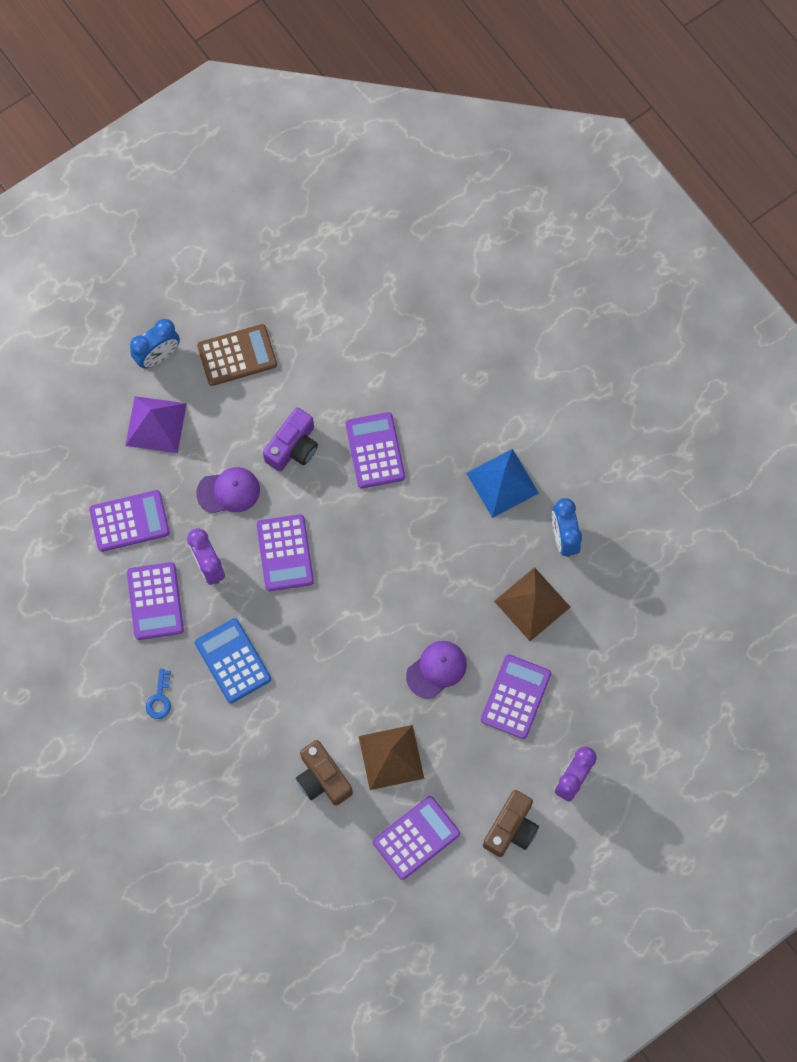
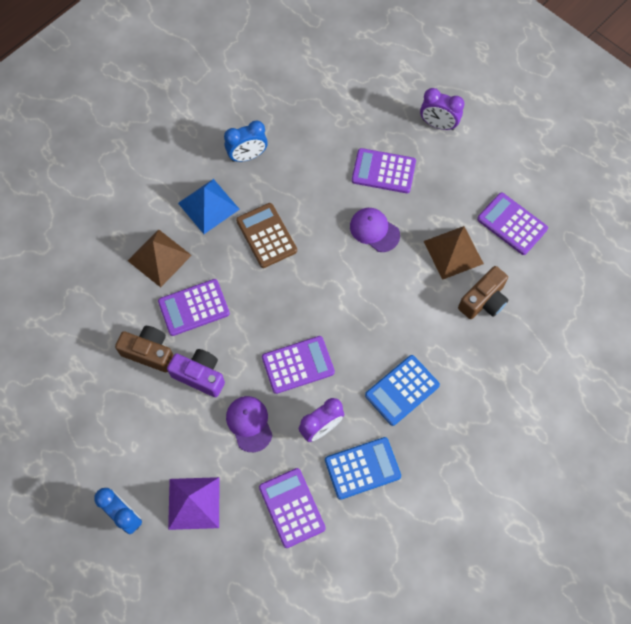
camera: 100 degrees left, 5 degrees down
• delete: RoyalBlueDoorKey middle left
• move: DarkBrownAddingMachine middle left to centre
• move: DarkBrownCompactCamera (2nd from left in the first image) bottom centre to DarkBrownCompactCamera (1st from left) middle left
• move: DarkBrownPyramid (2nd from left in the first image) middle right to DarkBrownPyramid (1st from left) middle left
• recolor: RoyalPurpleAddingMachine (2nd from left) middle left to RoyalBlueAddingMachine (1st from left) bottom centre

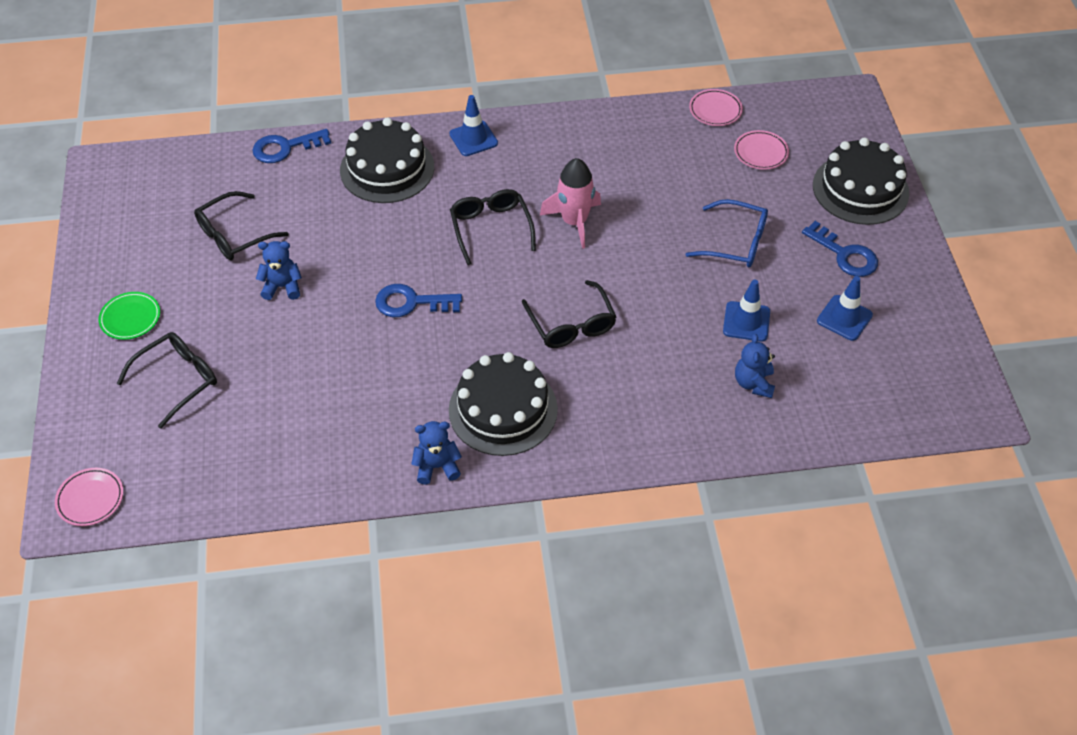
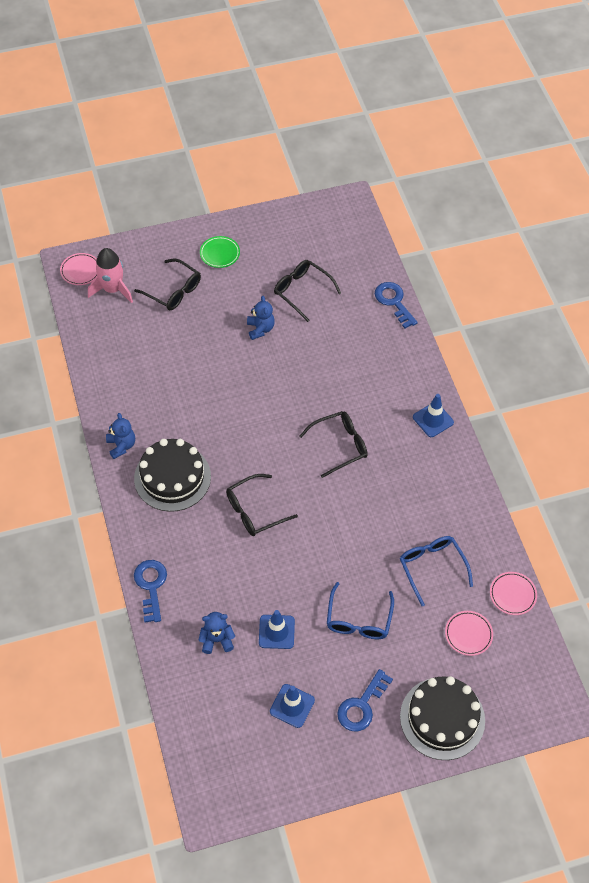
camera: 80 degrees right, 5 degrees up
• delete: BlackCake (1st from left) top centre
• insert: RoyalBlueSpectacles (2nd from left) middle right
• move: RoyalBlueDoorKey (2nd from left in the first image) centre to RoyalBlueDoorKey (1st from left) bottom left
• move: PinkSpaceship top centre to top left

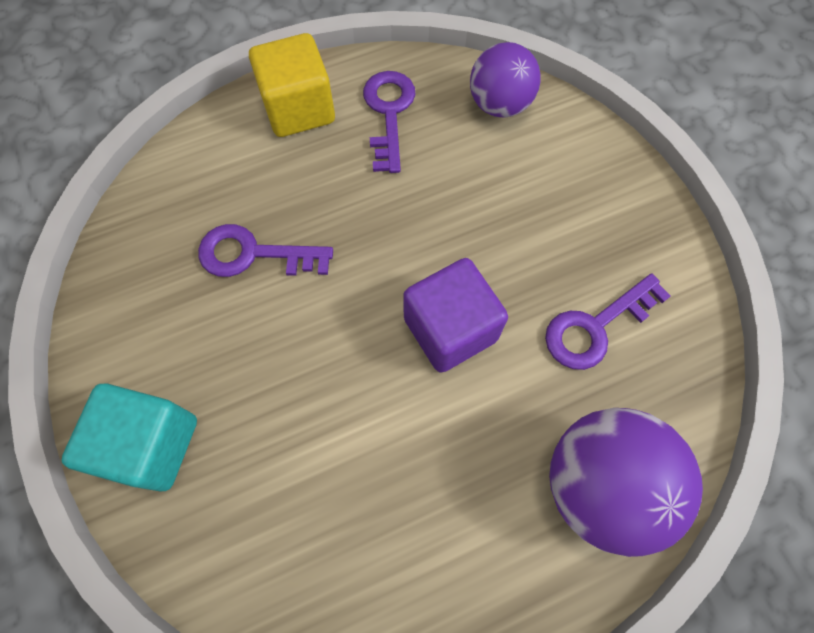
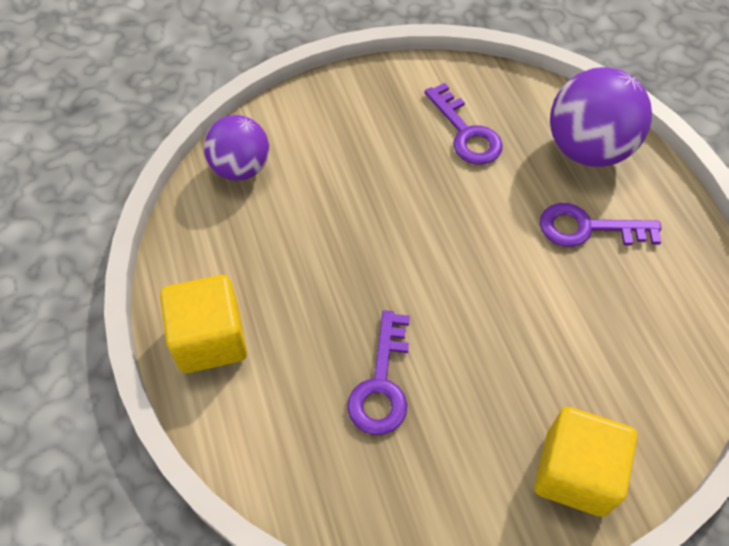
camera: 85 degrees left, 10 degrees down
• delete: RoyalPurpleSolidCube centre
• move: RoyalPurpleDoorKey (2nd from left in the first image) top centre to RoyalPurpleDoorKey (3rd from left) middle right
• recolor: AquaSolidCube bottom left to YellowSolidCube (2nd from left) bottom right

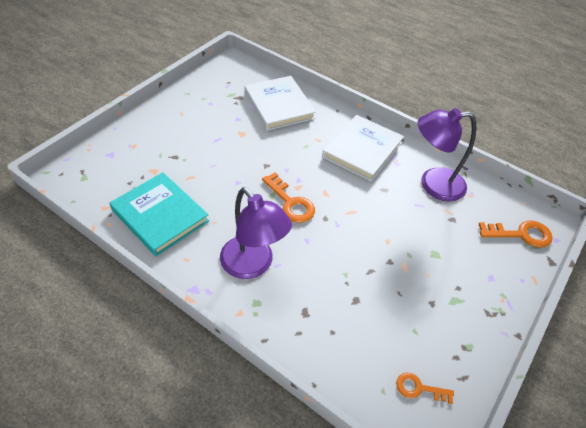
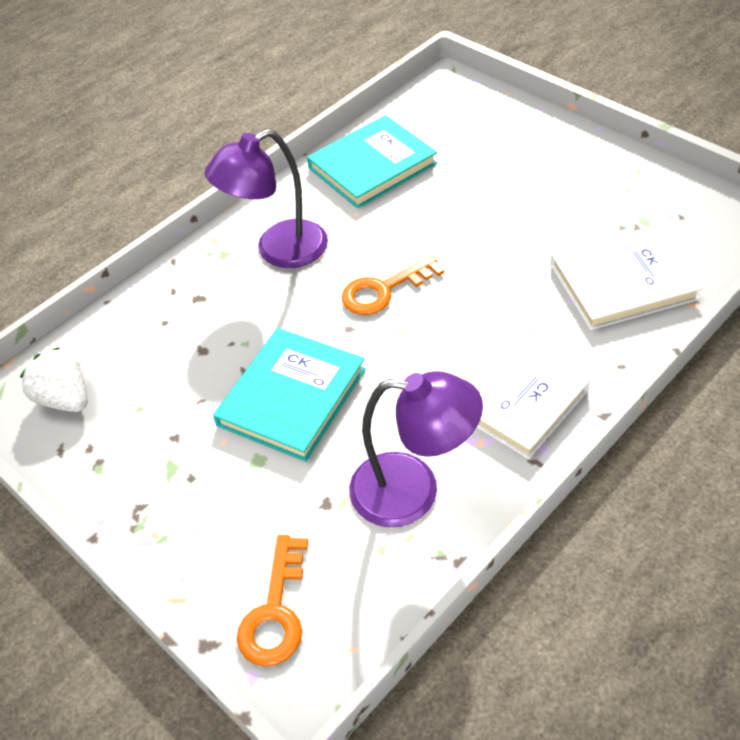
camera: 105 degrees right, 0 degrees up
• insert: AquaBook (1st from left) centre
• replace: BrightOrangeDoorKey (2nd from left) bottom right to PureWhiteBerry middle left
• rotate: RoyalPurpleLamp (2nd from left) middle right = centre 90 degrees clockwise

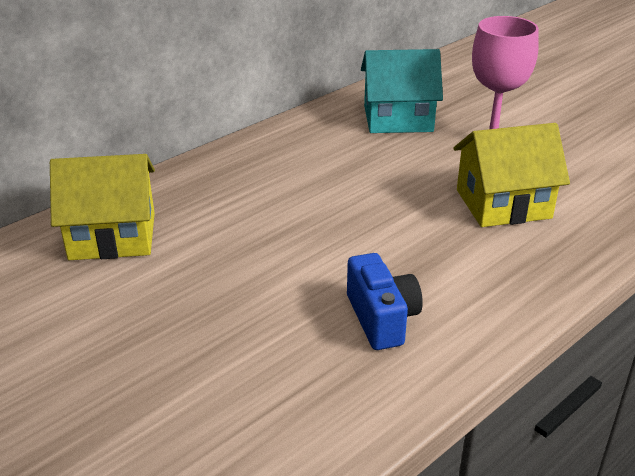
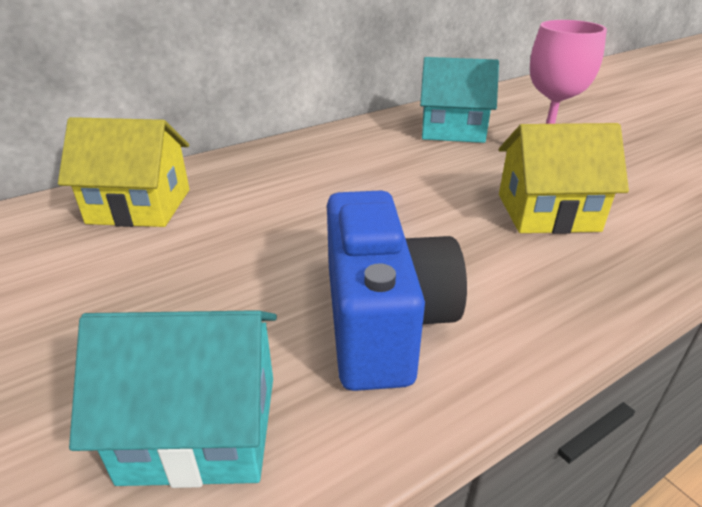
camera: 10 degrees right, 0 degrees up
• insert: AquaToyHouse (1st from left) bottom left
• resize: RoyalBlueCompactCamera centre = centre x1.69

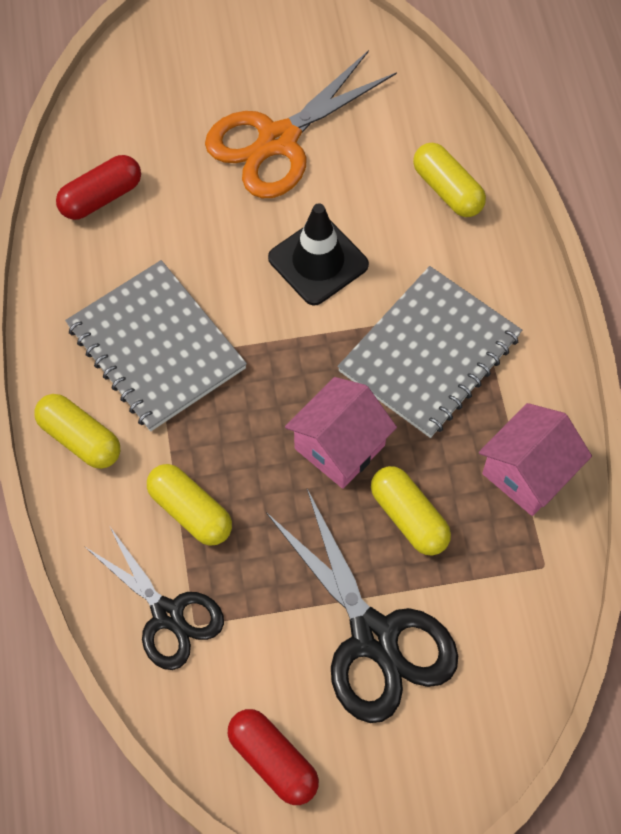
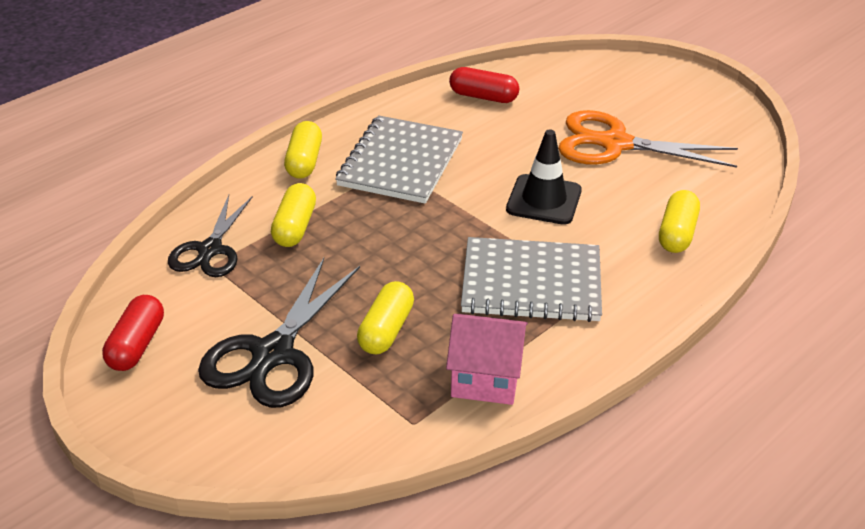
camera: 55 degrees right, 25 degrees down
• delete: PinkToyHouse (1st from left) centre

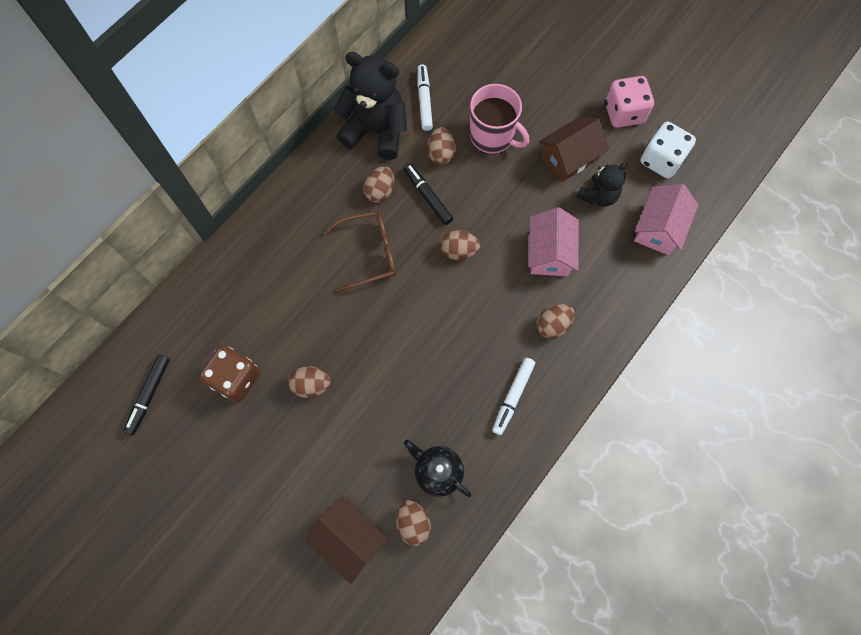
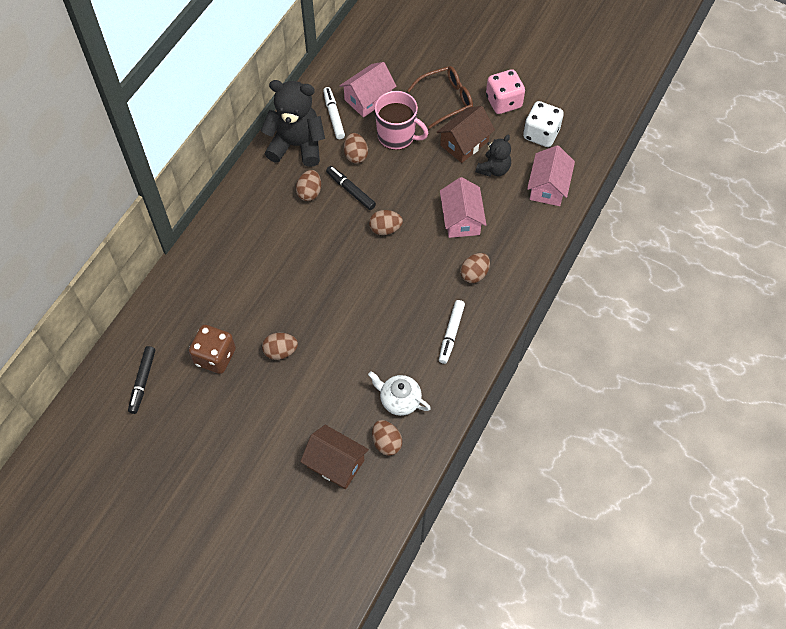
camera: 10 degrees left, 10 degrees down
• insert: PinkToyHouse (1st from left) top centre
• move: DarkBrownSpectacles centre to top centre
• recolor: BlackTeaPot bottom centre to PureWhiteTeaPot centre

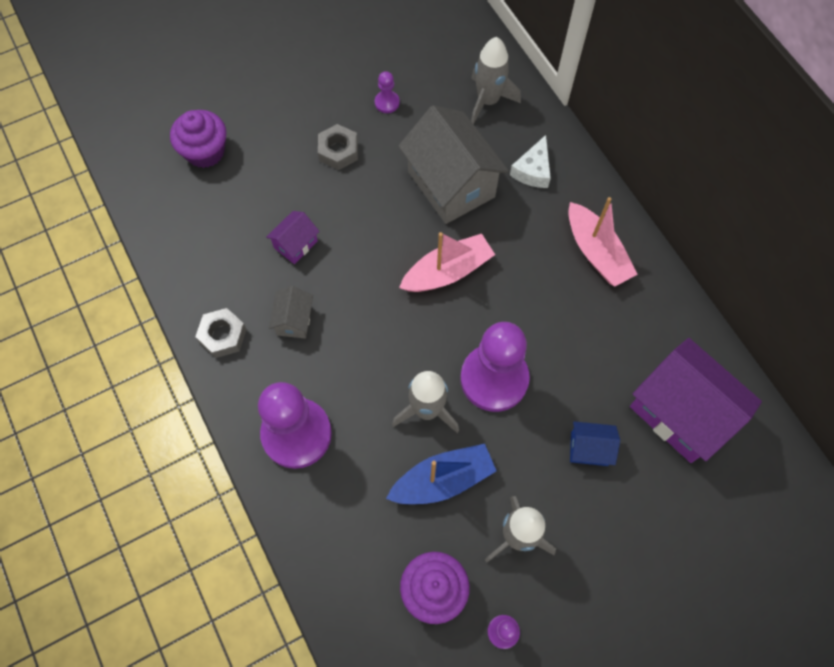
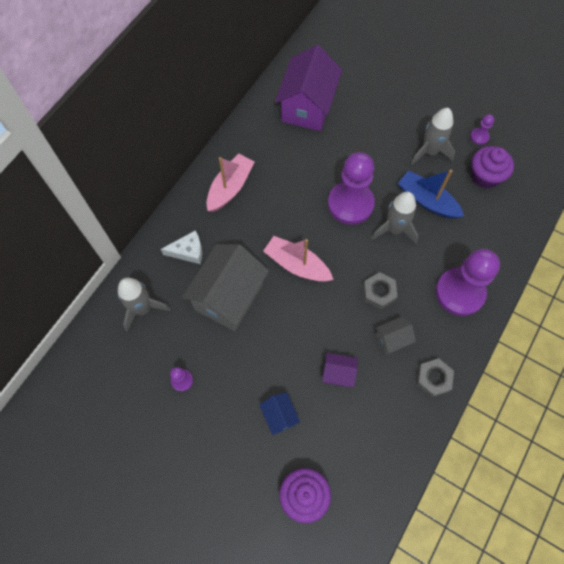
camera: 120 degrees left, 0 degrees up
• move: GreyHexNut (2nd from left in the first image) top centre to GreyHexNut (1st from left) middle right
• move: RoyalBlueToyHouse middle right to bottom centre

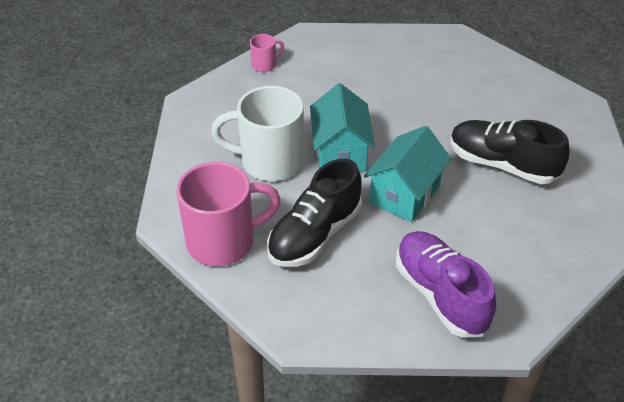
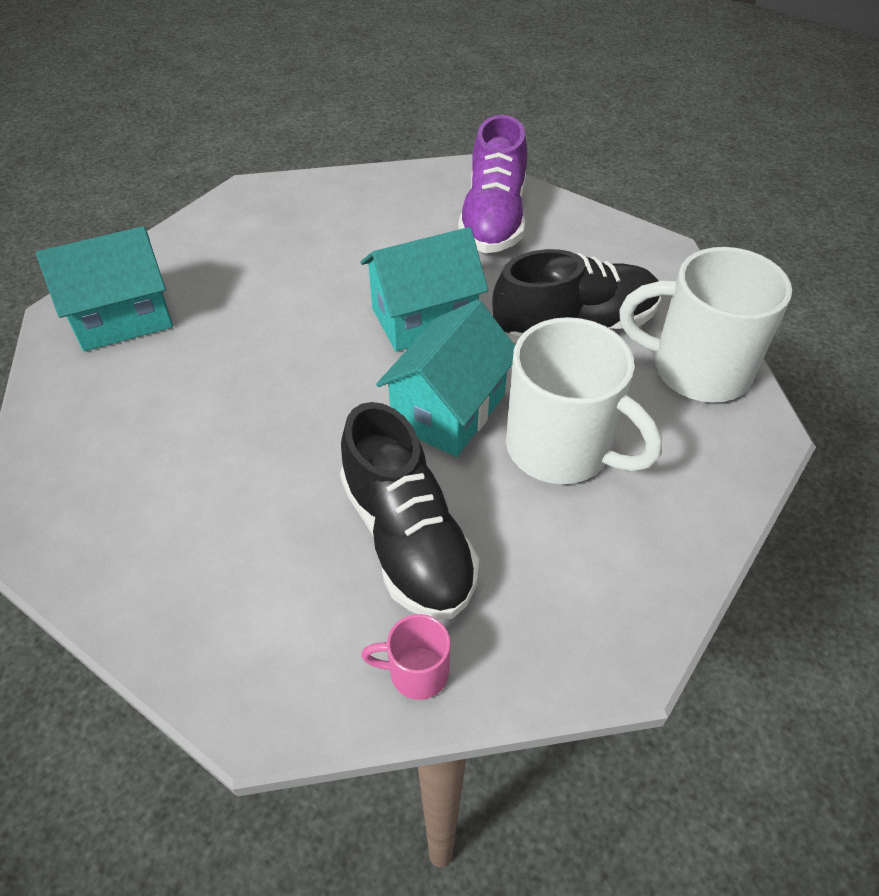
camera: 145 degrees left, 5 degrees up
• insert: AquaToyHouse (1st from left) top left
• move: BlackLaceUpShoe (2nd from left in the first image) middle right to BlackLaceUpShoe (1st from left) centre
• recolor: PinkTeaMug (1st from left) centre to PureWhiteTeaMug (2nd from left) middle right

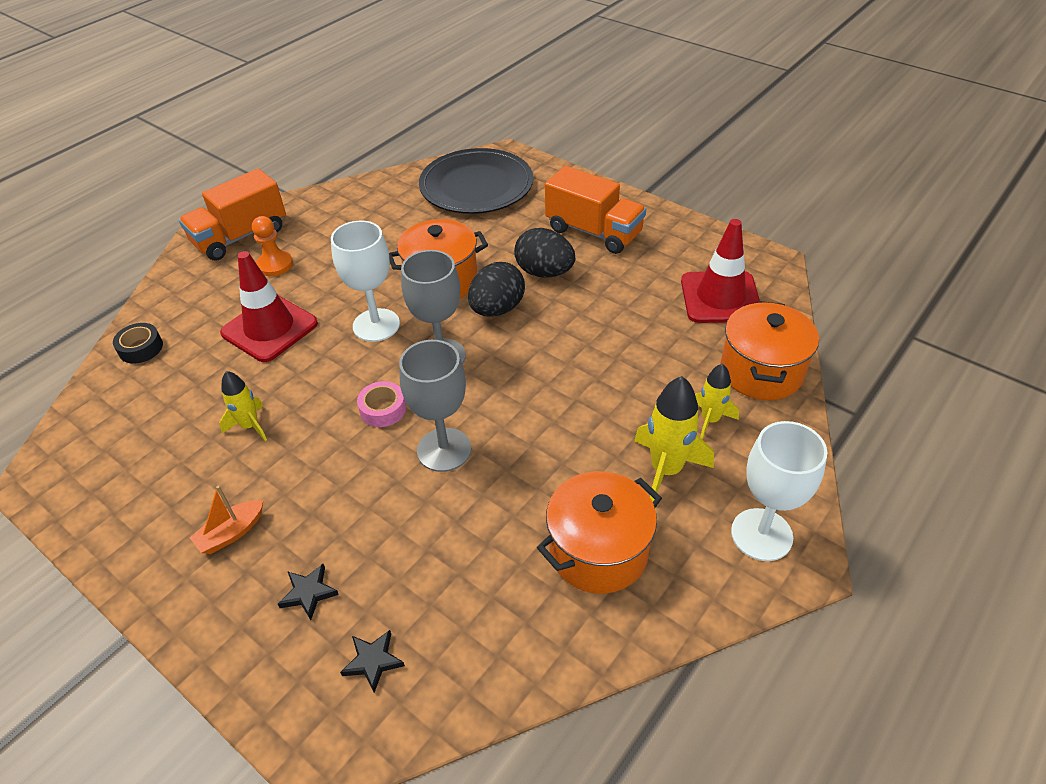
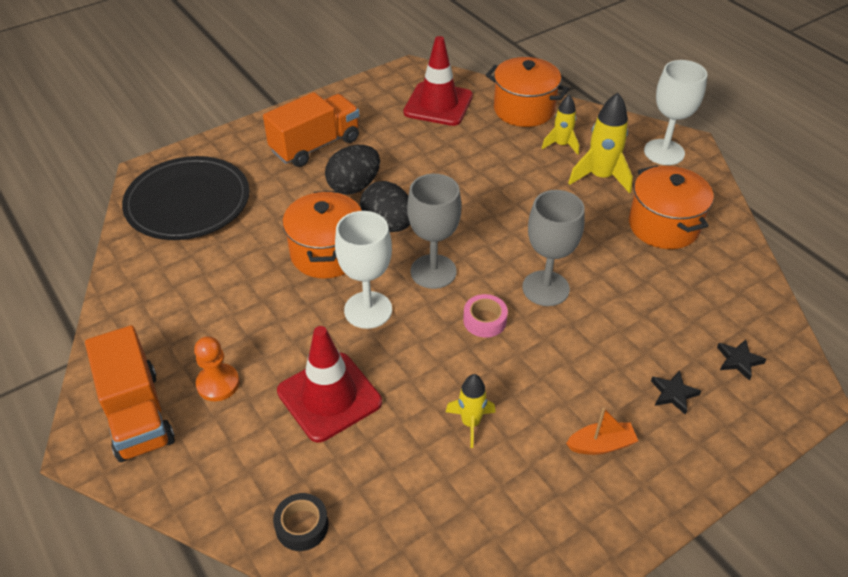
camera: 75 degrees left, 0 degrees up
• rotate: BrightOrangeSailboat middle left = bottom right 75 degrees counterclockwise

